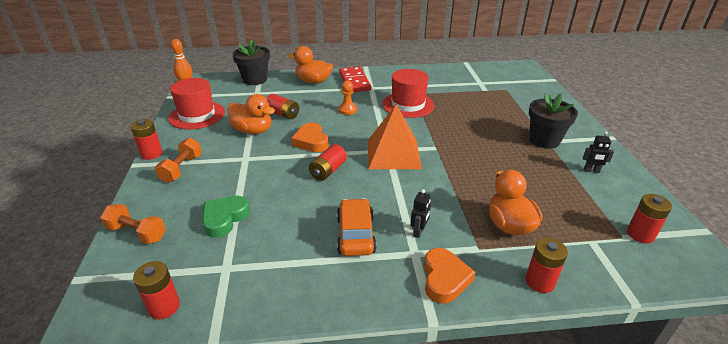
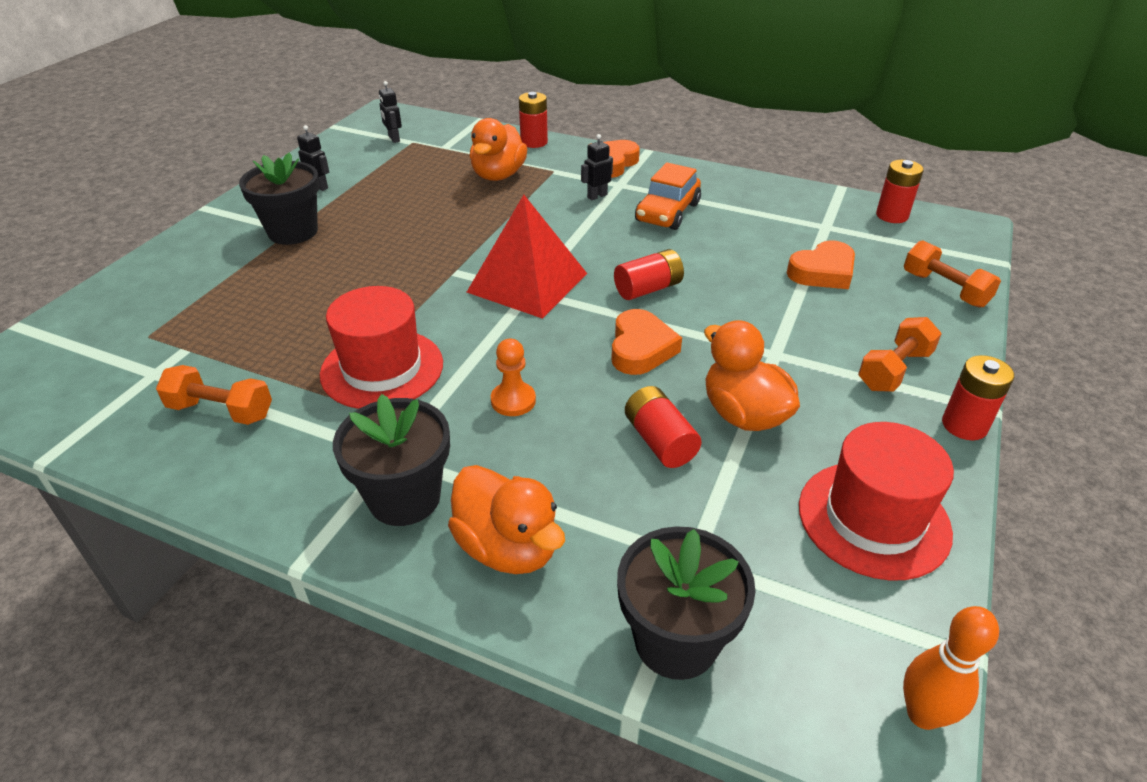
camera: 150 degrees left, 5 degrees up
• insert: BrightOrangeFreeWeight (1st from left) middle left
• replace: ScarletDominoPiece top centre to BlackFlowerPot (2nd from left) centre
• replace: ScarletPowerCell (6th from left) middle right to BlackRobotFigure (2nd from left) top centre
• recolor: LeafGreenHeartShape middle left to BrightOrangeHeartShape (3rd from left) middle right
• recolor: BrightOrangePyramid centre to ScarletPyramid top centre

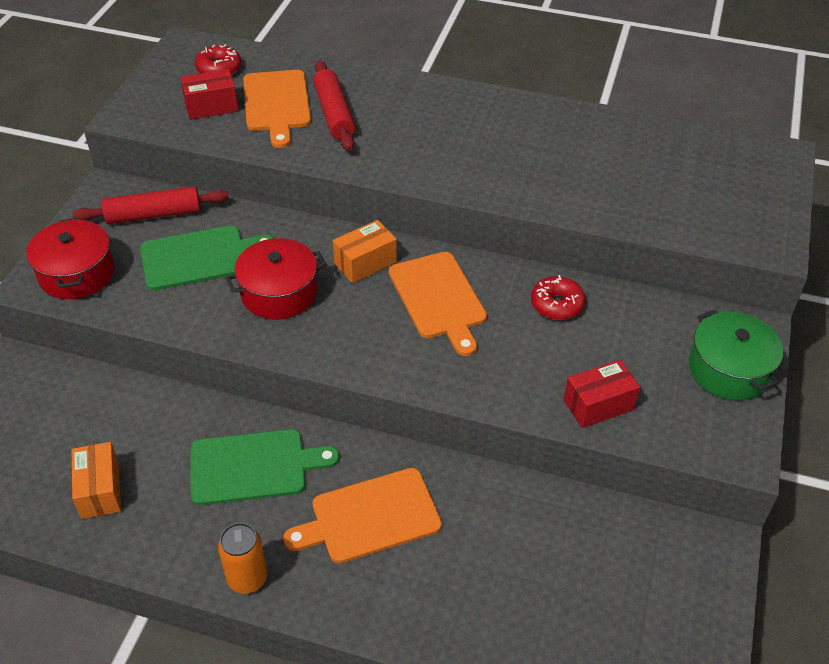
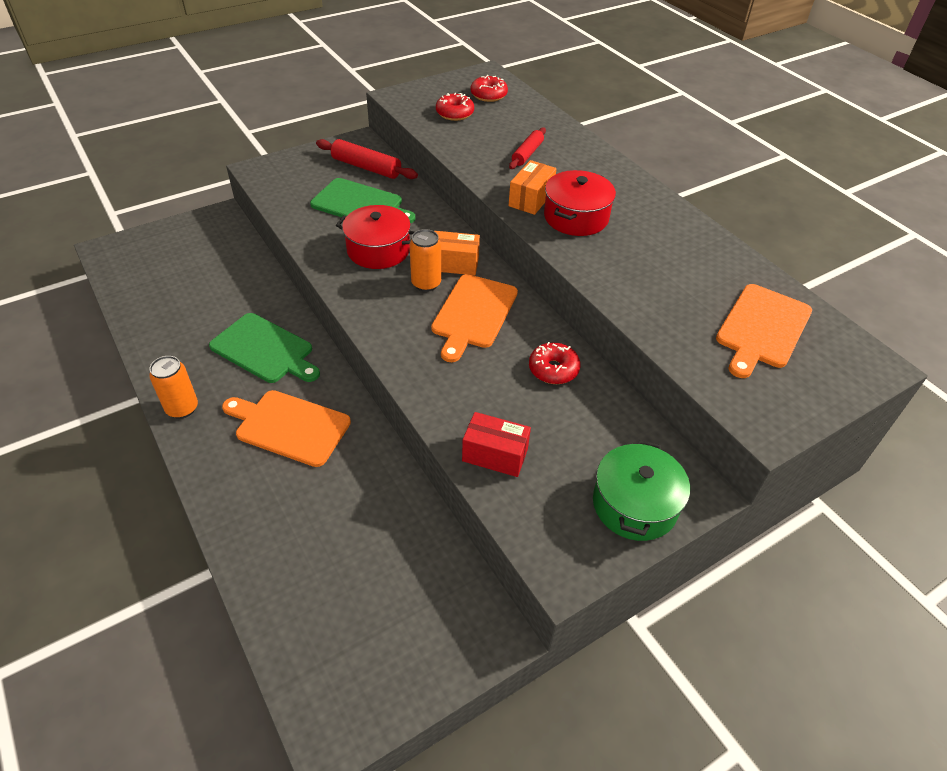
camera: 40 degrees right, 0 degrees up
• insert: BrightOrangeSodaCan (2nd from left) centre
• move: ScarletCookingPot (1st from left in the first image) middle left to ScarletCookingPot (2nd from left) top centre
• move: BrightOrangeParcel (1st from left in the first image) bottom left to BrightOrangeParcel (2nd from left) top centre
• move: BrightOrangeCuttingBoard (1st from left in the first image) top centre to BrightOrangeCuttingBoard (3rd from left) middle right
• replace: ScarletParcel (1st from left) top left to ScarletDoughnut (1st from left) top centre
• resize: ScarletRollingPin (2nd from left) top centre = top centre x0.66

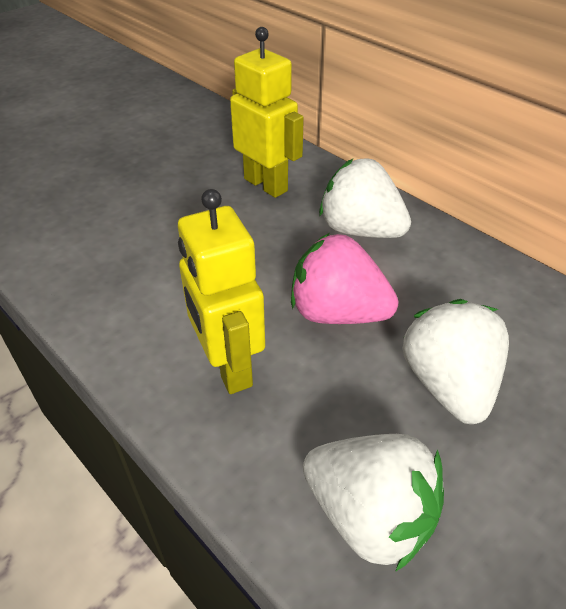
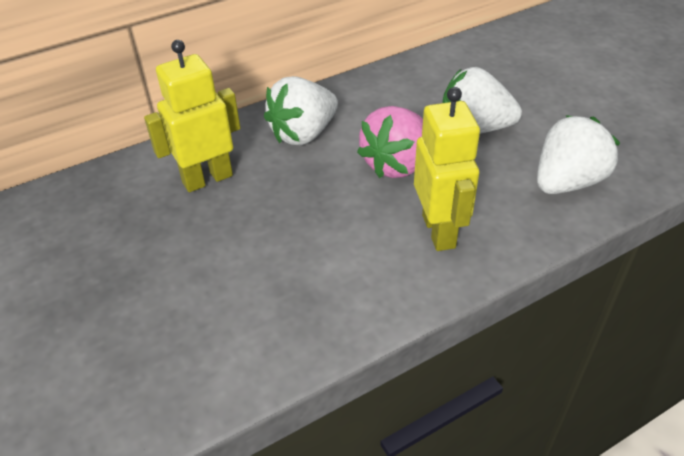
camera: 75 degrees left, 0 degrees up
• rotate: YellowRobotFigure (1st from left in the first image) centre = centre 90 degrees counterclockwise

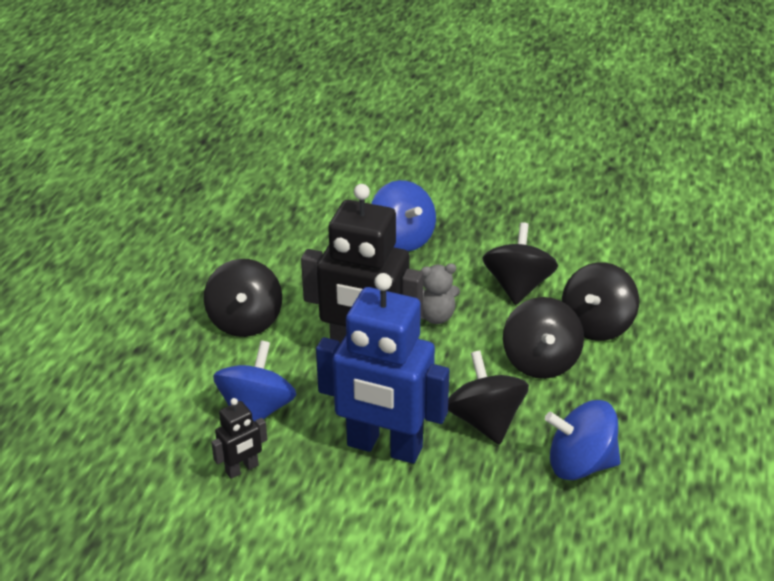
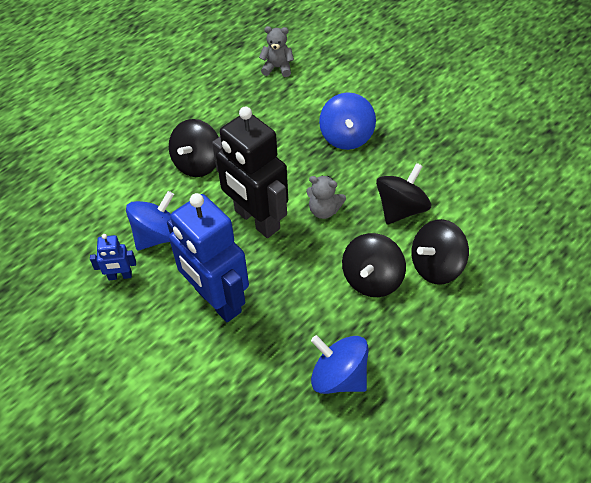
camera: 30 degrees right, 15 degrees up
• delete: BlackSpinningTop (2nd from left) bottom centre
• insert: GreyStuffedBear (1st from left) top centre
• recolor: BlackRobotFigure (1st from left) bottom left to RoyalBlueRobotFigure (1st from left) middle left

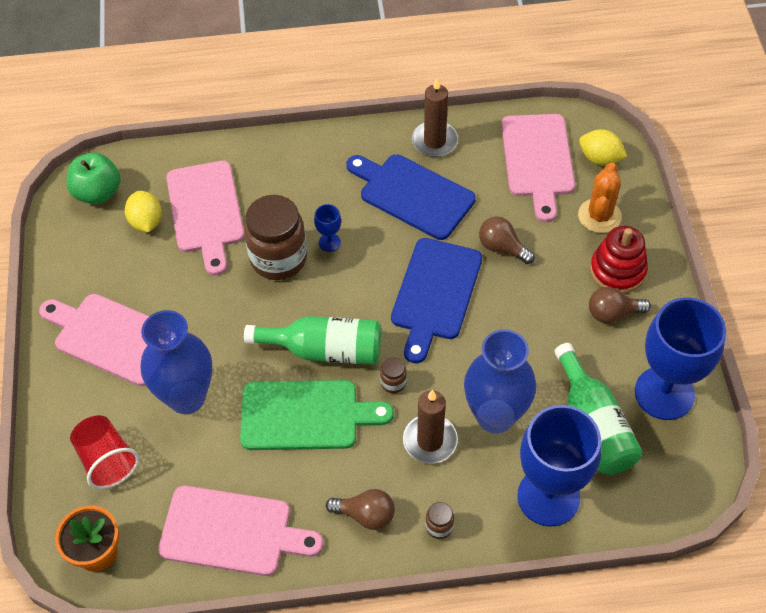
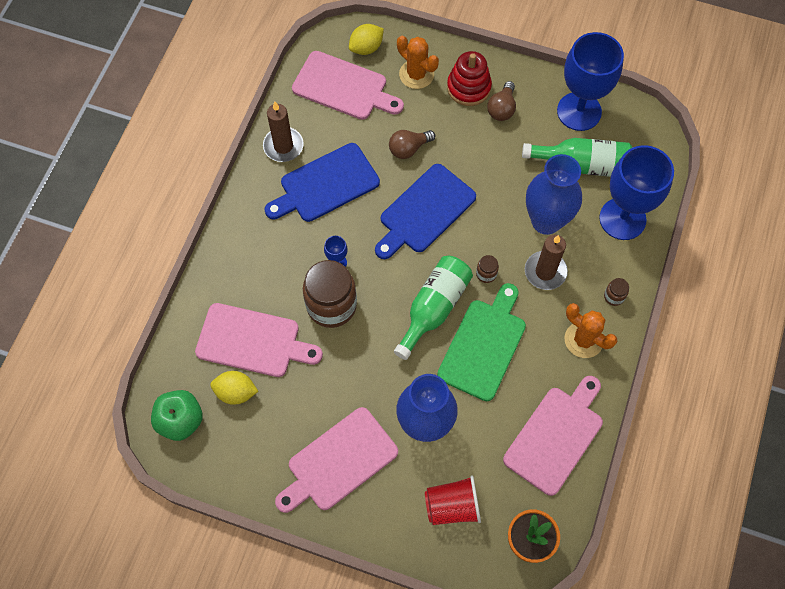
camera: 65 degrees left, 10 degrees up
• replace: DarkBrownLightbulb (1st from left) bottom centre to BrightOrangeCactus (2nd from left) middle right
• rotate: RoyalBlueCuttingBoard (2nd from left) centre = centre 90 degrees clockwise

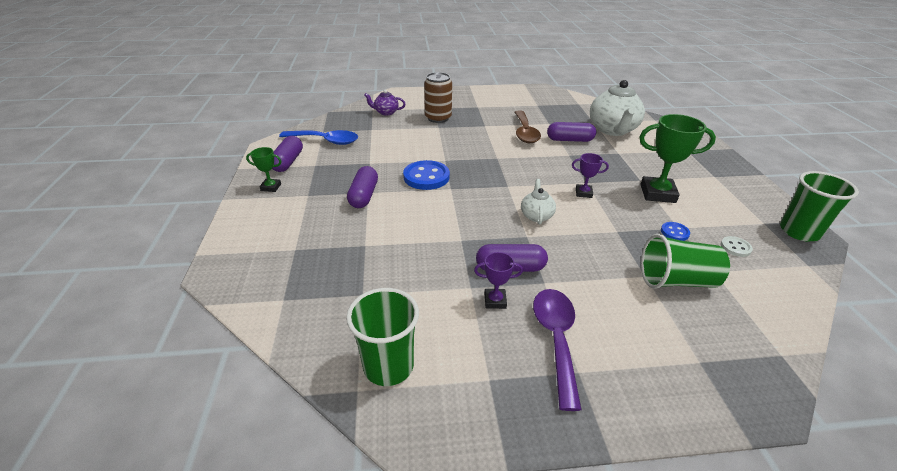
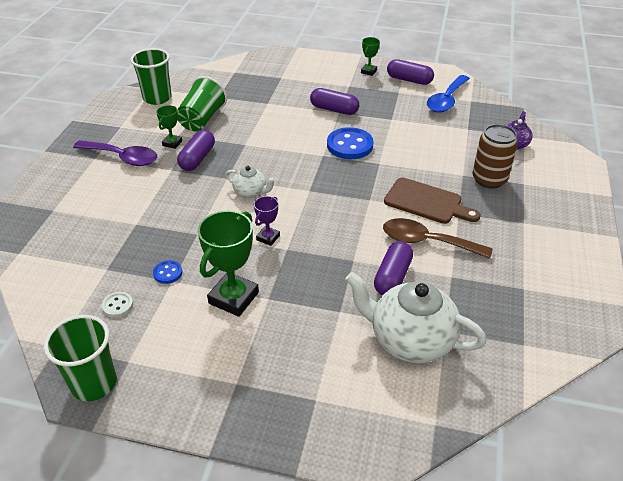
camera: 110 degrees right, 5 degrees up
• insert: DarkBrownCuttingBoard middle right
• move: LeafGreenCup (2nd from left in the first image) middle right to LeafGreenCup (3rd from left) top left
• recolor: RoyalPurpleAwardCup (1st from left) centre to LeafGreenAwardCup (1st from left) top left

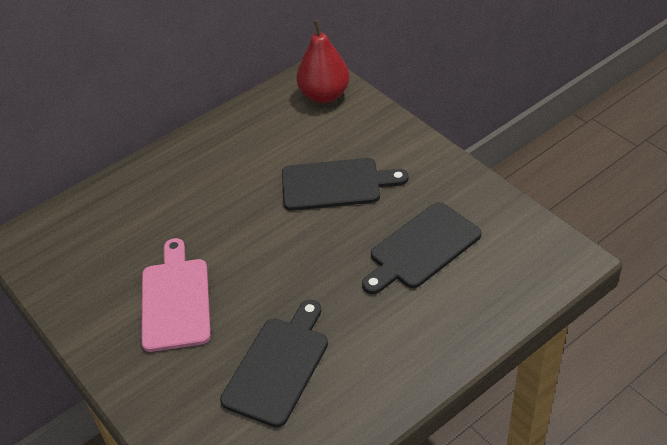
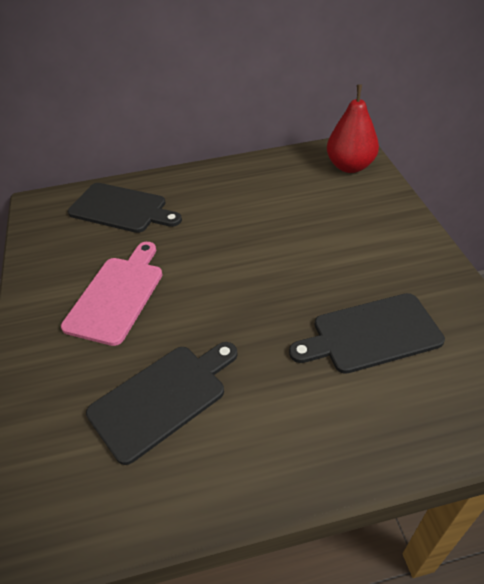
camera: 25 degrees right, 0 degrees up
• move: BlackCuttingBoard (2nd from left in the first image) centre to BlackCuttingBoard (1st from left) middle left

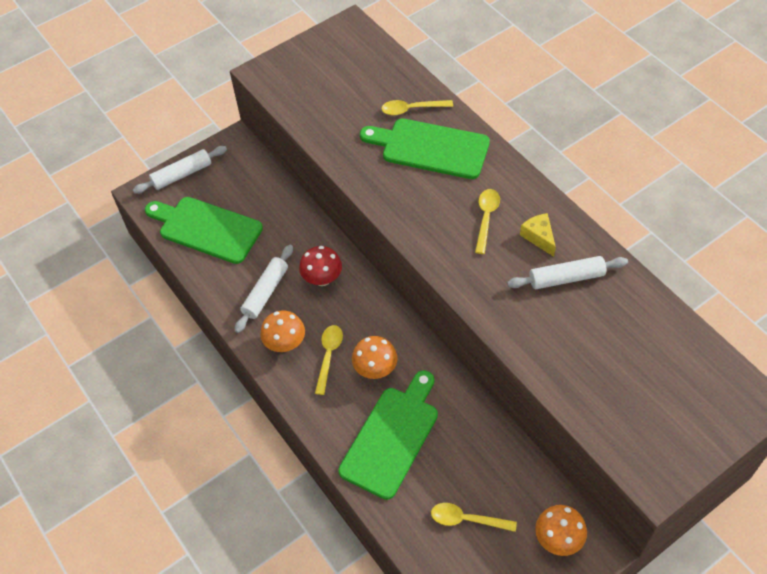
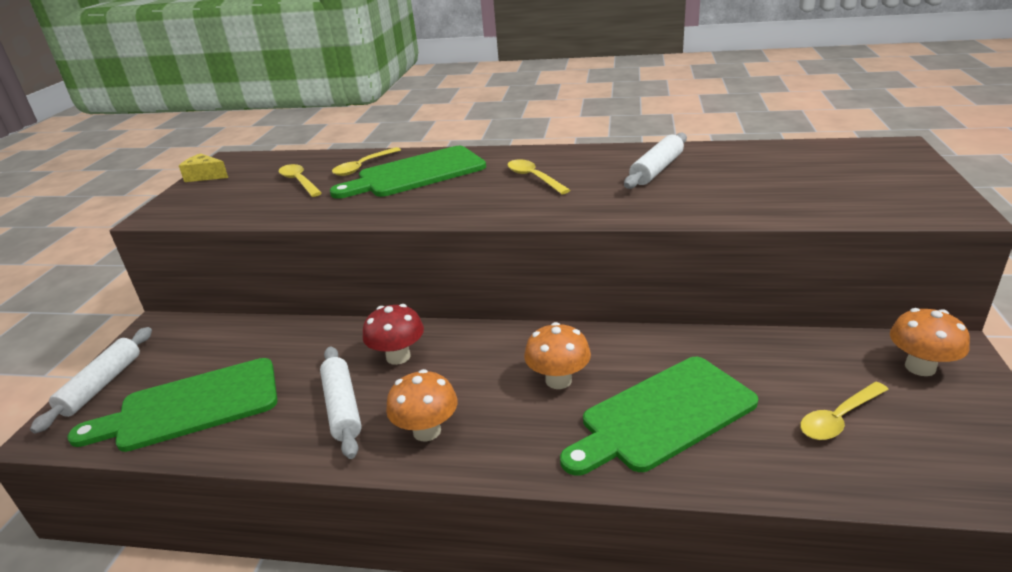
camera: 45 degrees left, 25 degrees down
• move: YellowTeaspoon (1st from left) centre to top left
• move: YellowPieceOfCheese middle right to top left
• rotate: LeafGreenCuttingBoard (2nd from left in the first image) bottom centre = bottom centre 105 degrees counterclockwise

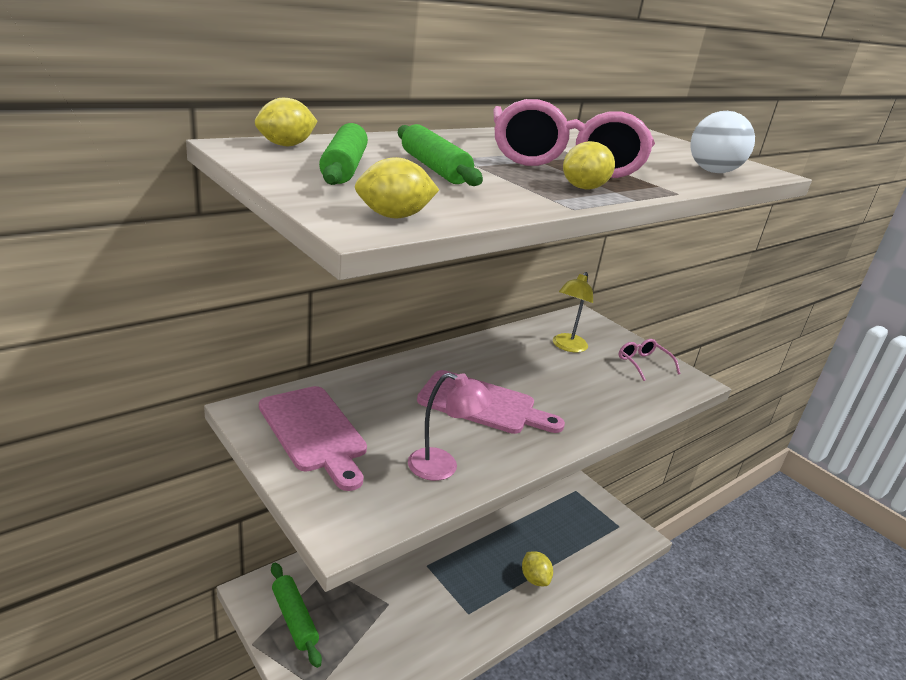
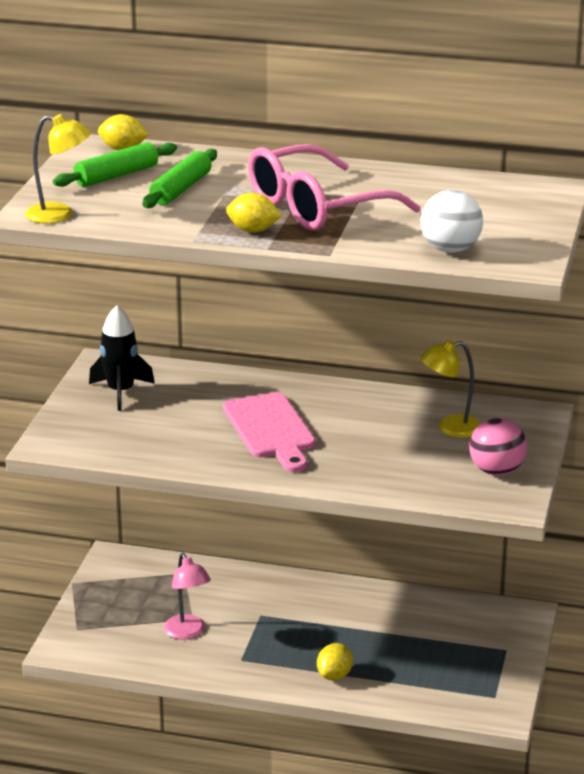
camera: 55 degrees right, 0 degrees up
• delete: LeafGreenRollingPin (1st from left) bottom left
• move: PinkLamp centre to bottom left
• replace: PinkCuttingBoard (1st from left) centre to BlackSpaceship middle left
• replace: YellowToyLemon (2nd from left) top centre to YellowLamp (1st from left) top left
• replace: PinkSpectacles (2nd from left) middle right to PinkPlayBall middle right

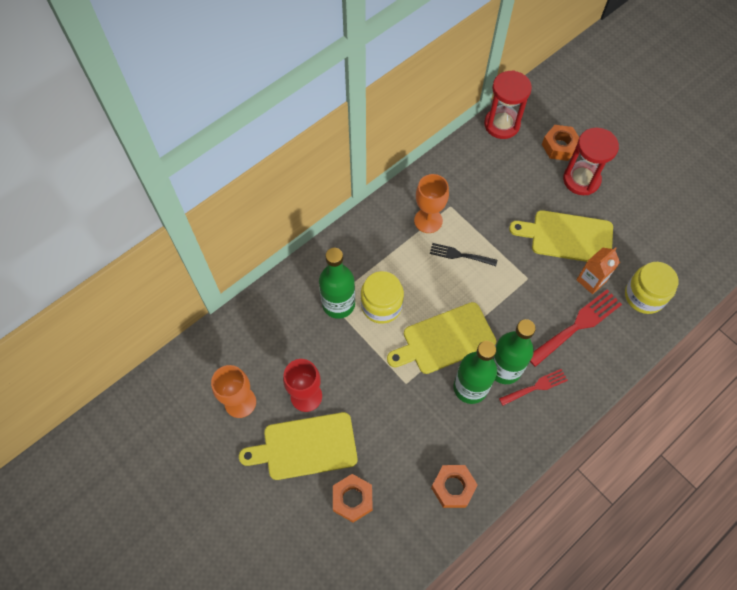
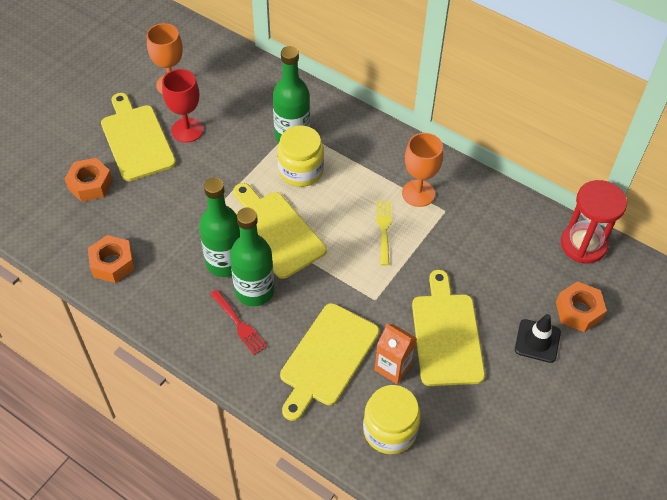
camera: 75 degrees right, 10 degrees down
• replace: ScarletFork (2nd from left) middle right to YellowCuttingBoard (3rd from left) bottom centre
• replace: ScarletHourglass (2nd from left) top right to BlackTrafficCone bottom right
• recolor: BlackFork centre to YellowFork centre

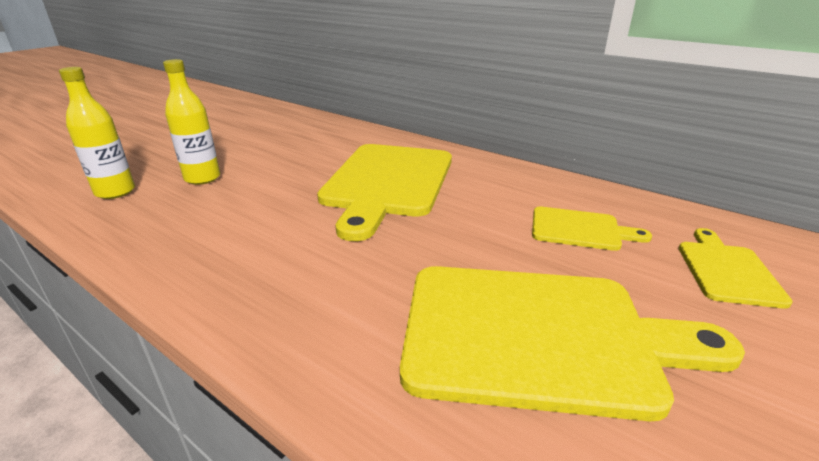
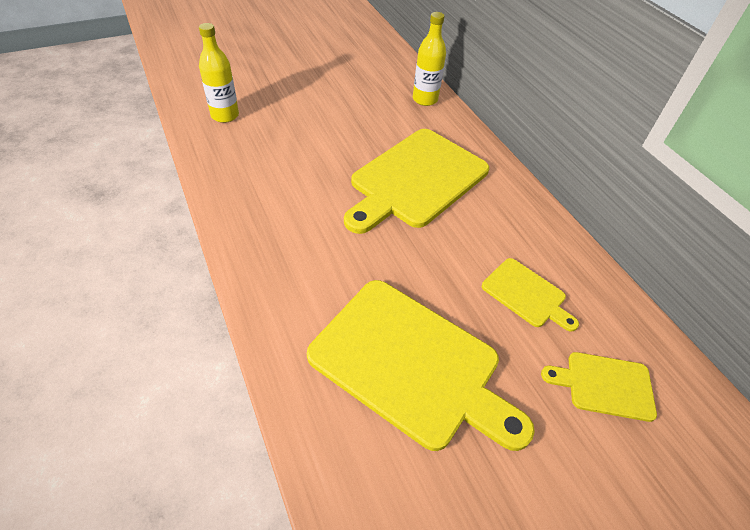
camera: 25 degrees right, 20 degrees up
• move: YellowBottle (2nd from left) top left to top centre
• rotate: YellowCuttingBoard (4th from left) middle right = bottom right 120 degrees counterclockwise

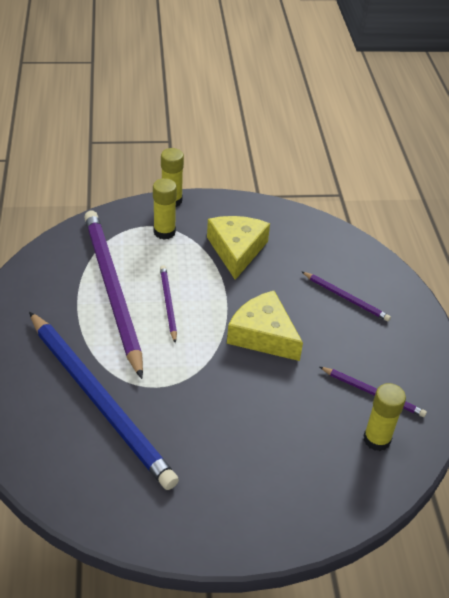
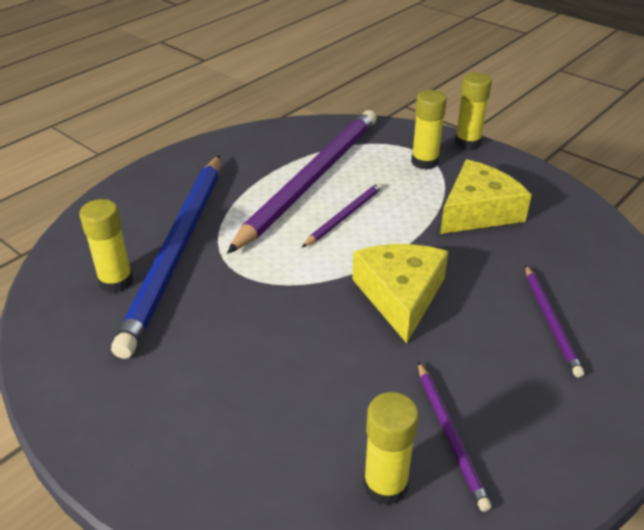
camera: 50 degrees right, 5 degrees down
• insert: YellowGlueStick (1st from left) middle left

